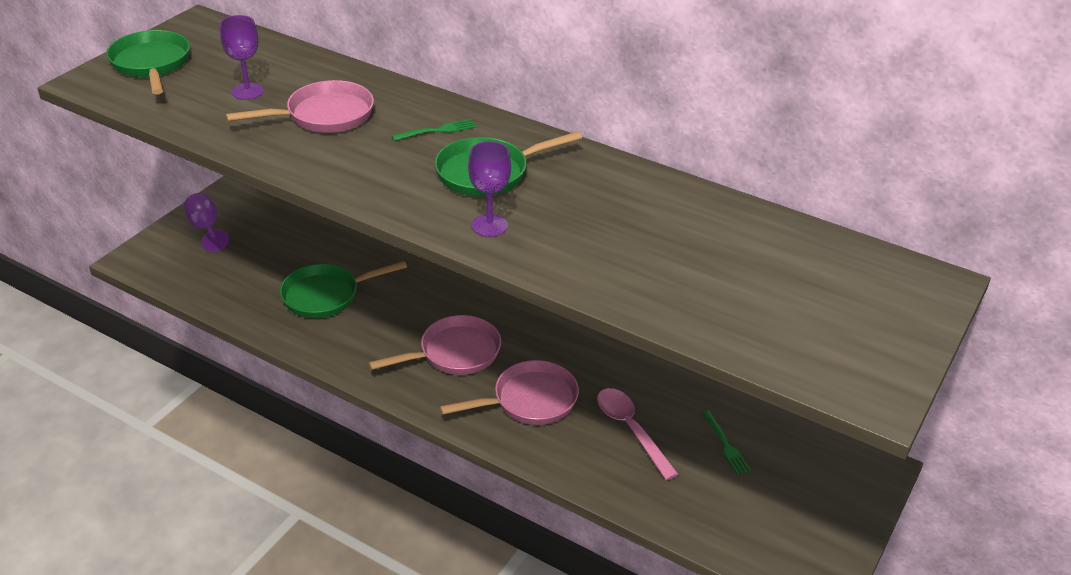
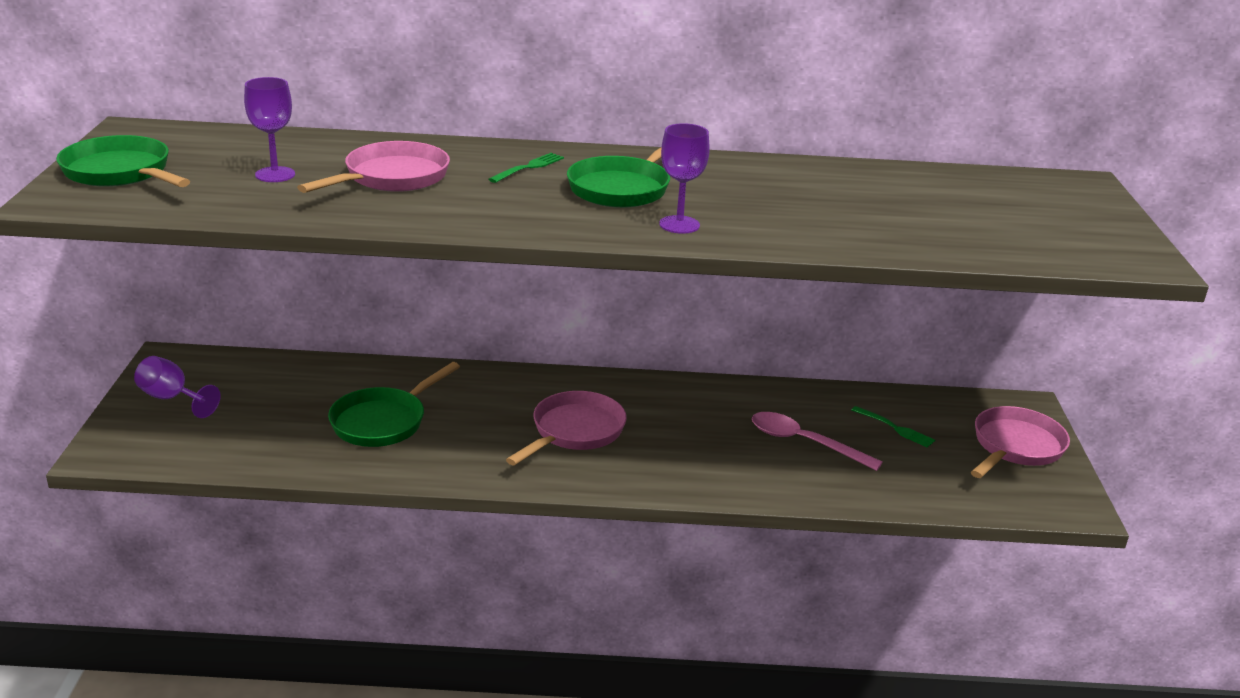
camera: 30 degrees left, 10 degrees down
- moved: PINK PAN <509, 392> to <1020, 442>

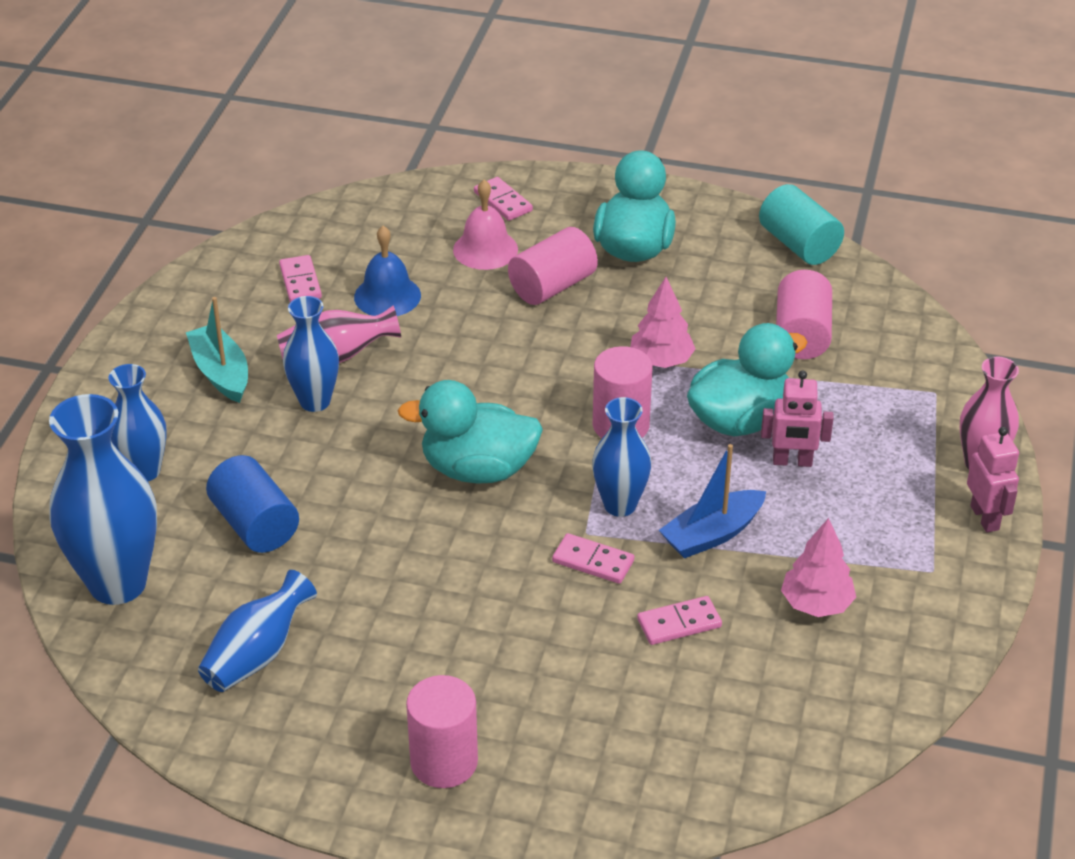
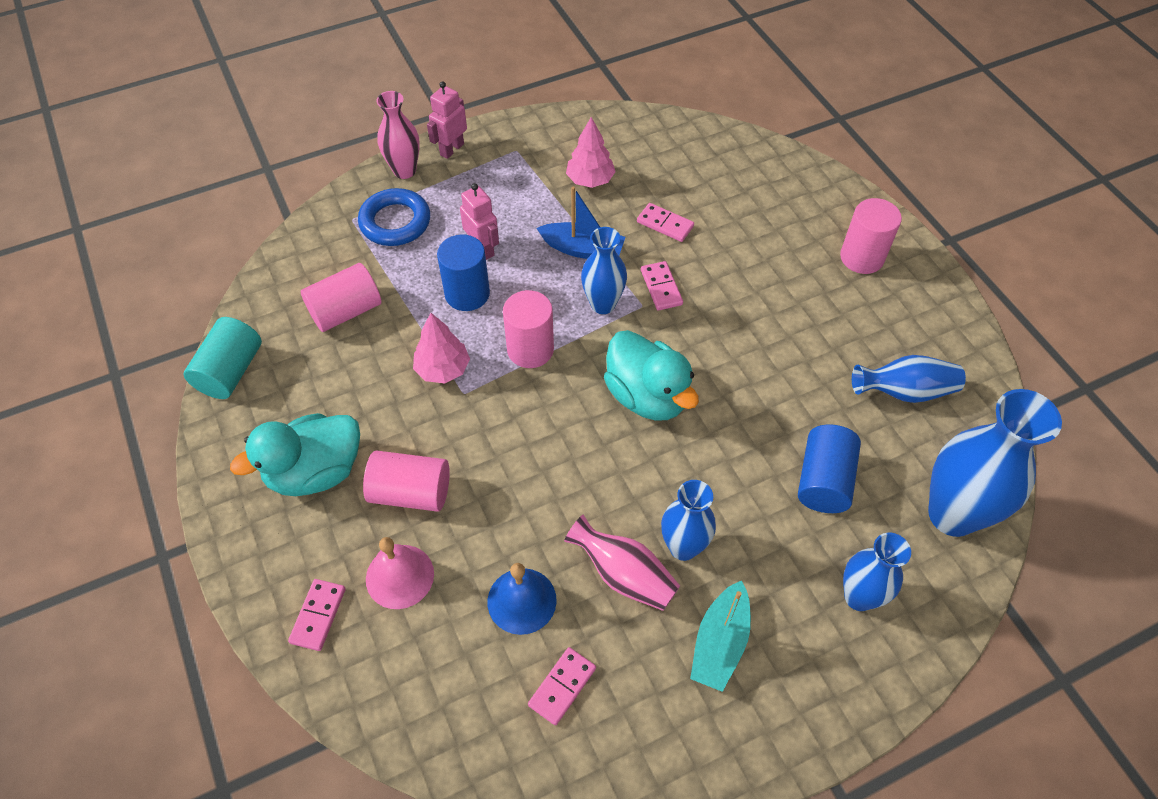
camera: 130 degrees left, 15 degrees up
- added: BLUE RING <394, 217>
- replaced: TURQUOISE DUCK <747, 380> to BLUE CYLINDER <463, 272>

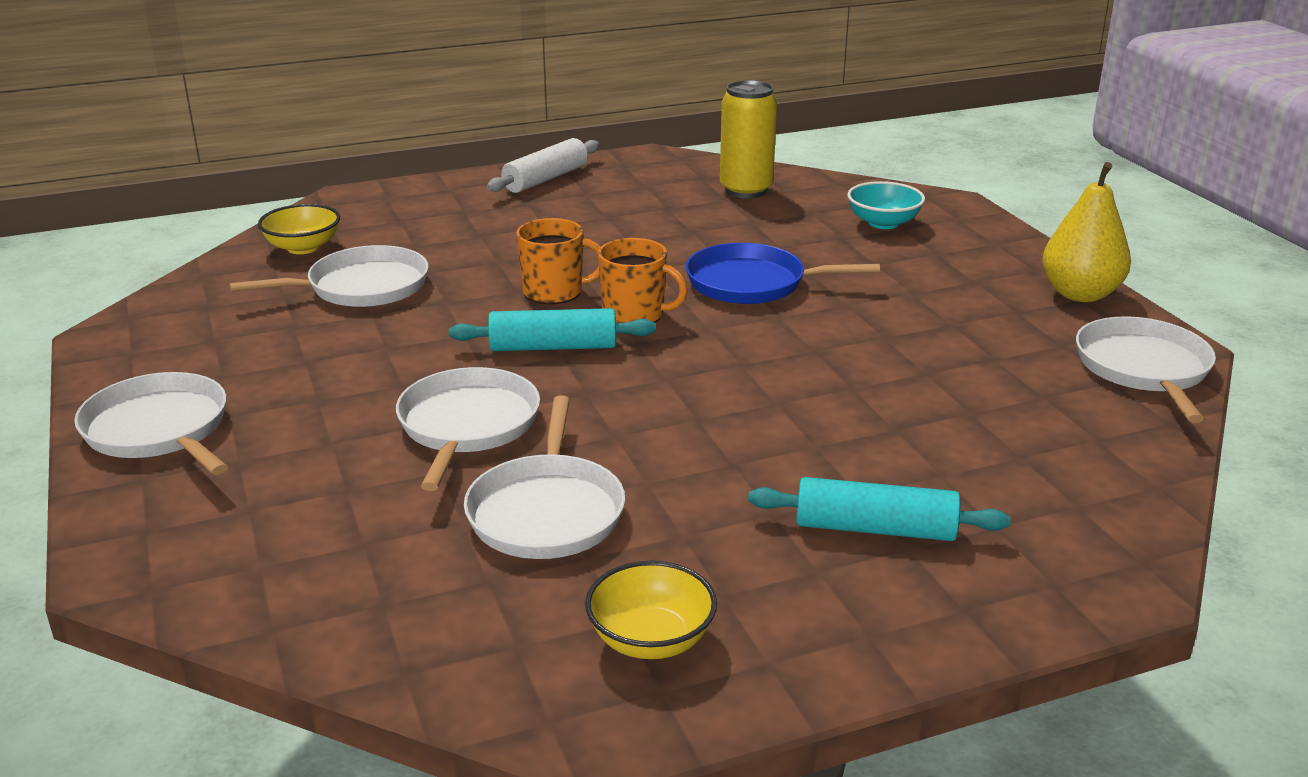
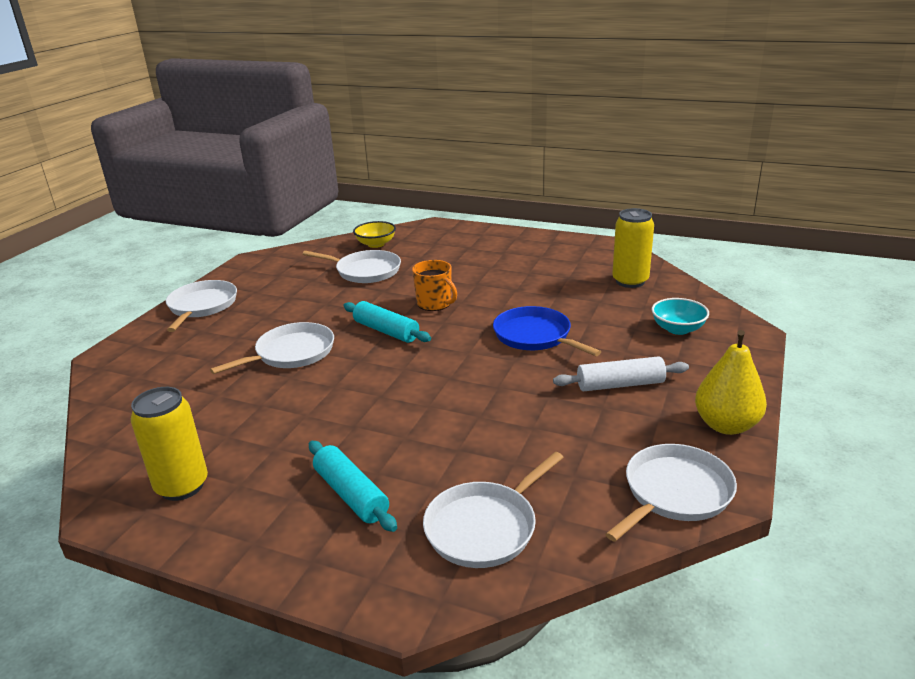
camera: 45 degrees right, 0 degrees up
- removed: ORANGE MUG <643, 280>
- moved: WHITE PAN <544, 477> to <493, 510>
- moved: WHITE ROLLING PIN <543, 165> to <621, 373>
- replaced: YELLOW BOWL <651, 610> to YELLOW CAN <169, 444>

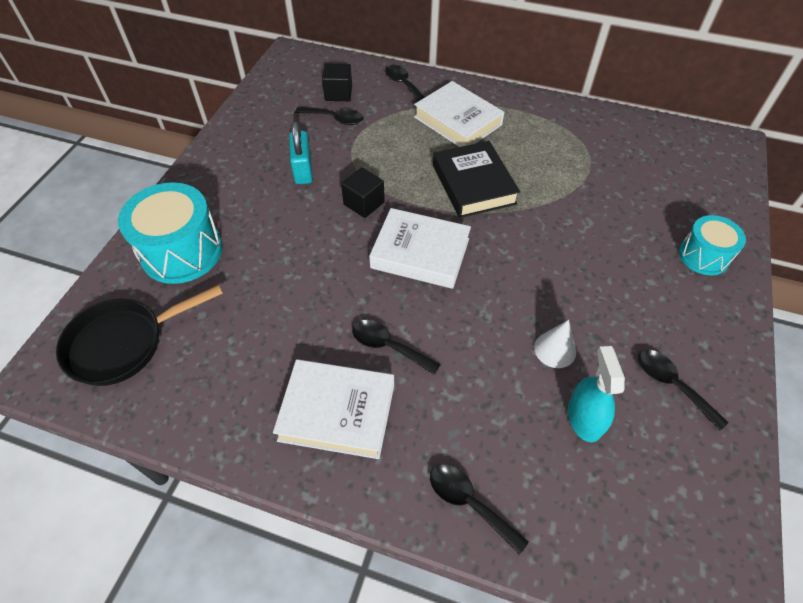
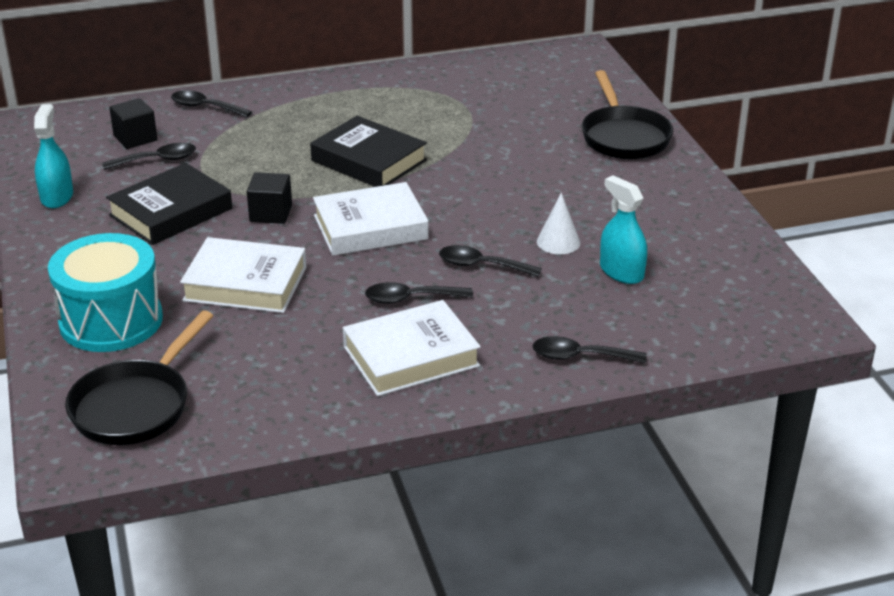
camera: 35 degrees left, 20 degrees down
- added: TURQUOISE SPRAY BOTTLE <53, 156>
- moved: WHITE BOOK <459, 114> to <243, 275>
- moved: BLACK SPOON <683, 390> to <490, 261>
- replaced: TURQUOISE PADLOCK <301, 153> to BLACK BOOK <169, 204>
- replaced: TURQUOISE DRUM <712, 245> to BLACK PAN <627, 114>

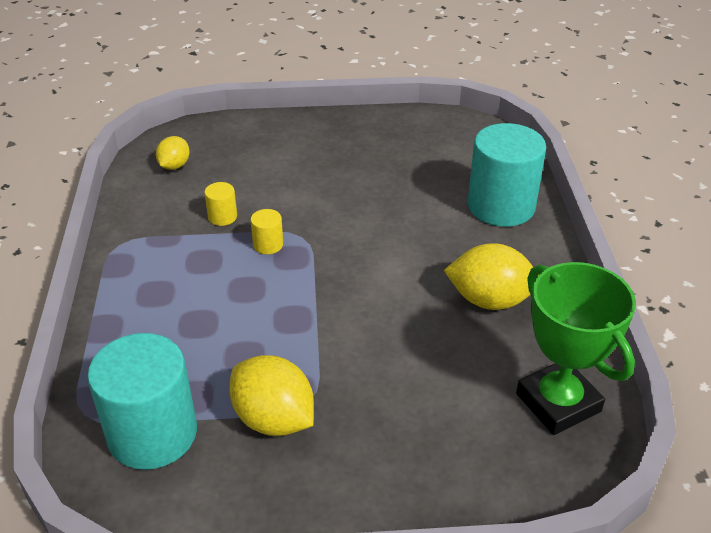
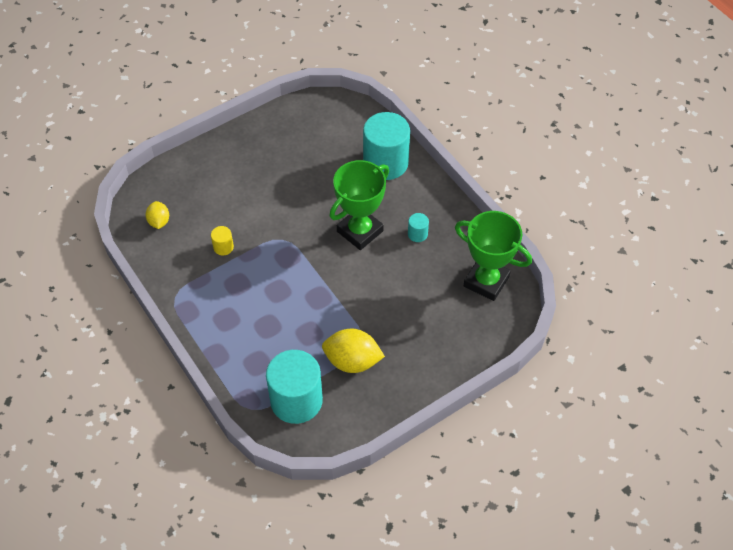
camera: 30 degrees left, 15 degrees up
- removed: YELLOW CYLINDER <266, 231>
- added: GREEN TROPHY <359, 205>
- replaced: YELLOW LEMON <491, 276> to TURQUOISE CYLINDER <418, 227>

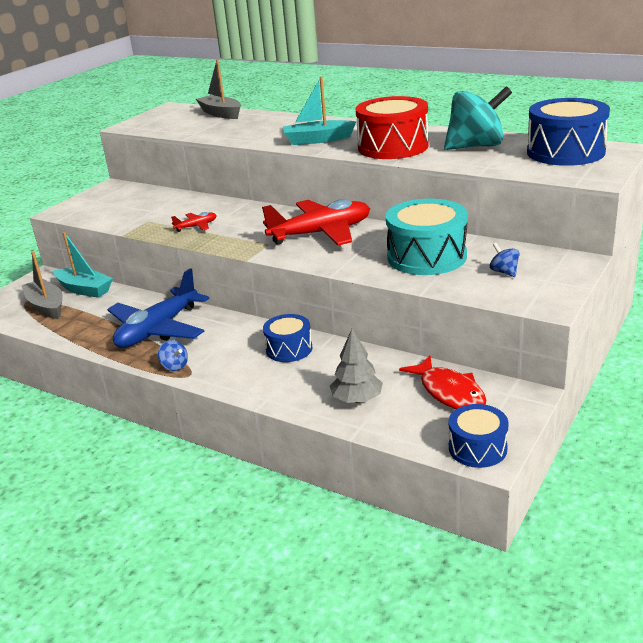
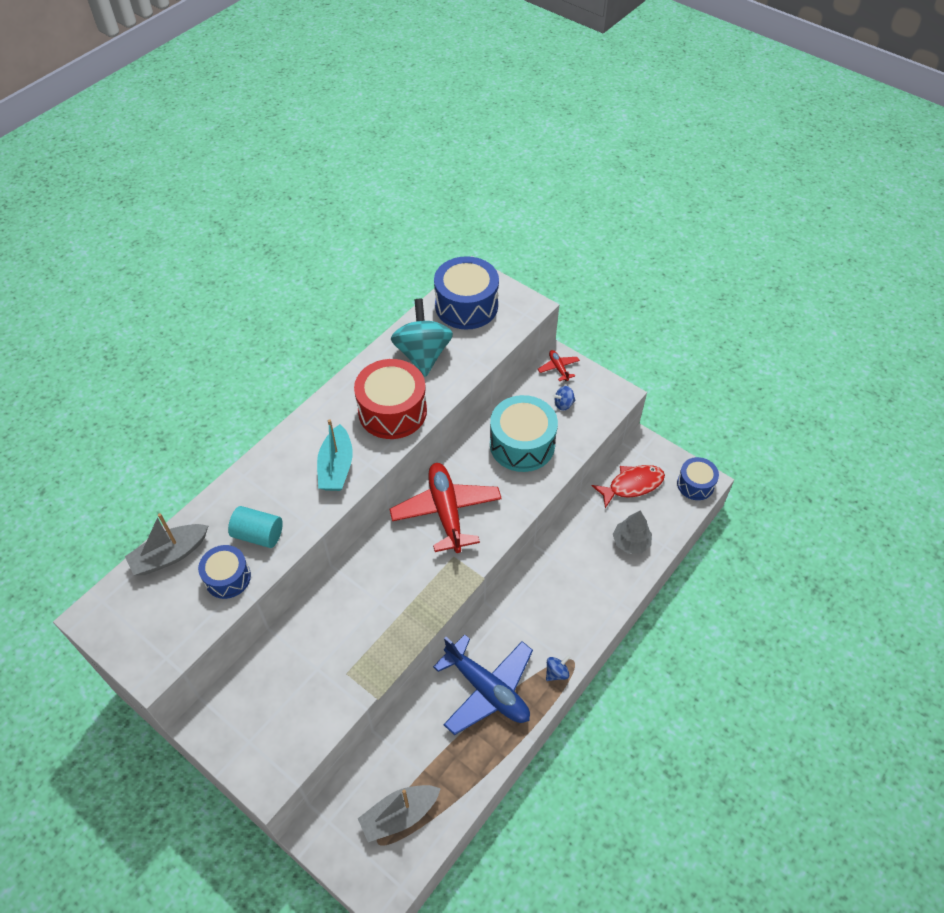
camera: 85 degrees left, 25 degrees up
- removed: TURQUOISE BOAT <83, 265>
- added: TURQUOISE CYLINDER <255, 527>
- moved: RED PLANE <194, 222> to <559, 365>
- moved: BLUE DRUM <287, 338> to <224, 572>

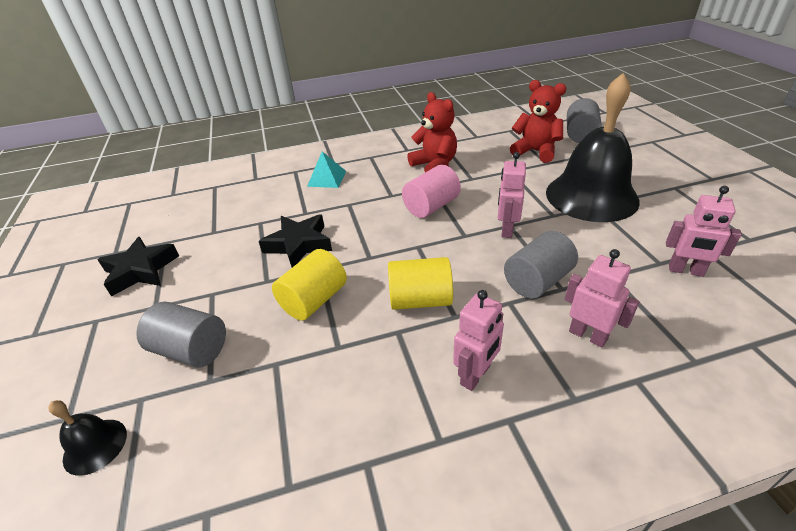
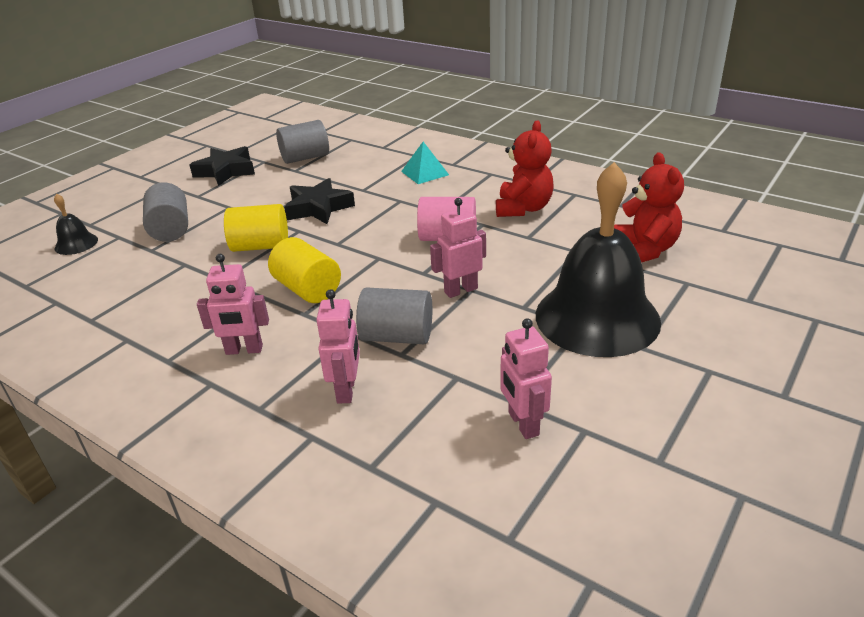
camera: 50 degrees right, 5 degrees down
- moved: GREY CYLINDER <584, 120> to <302, 142>

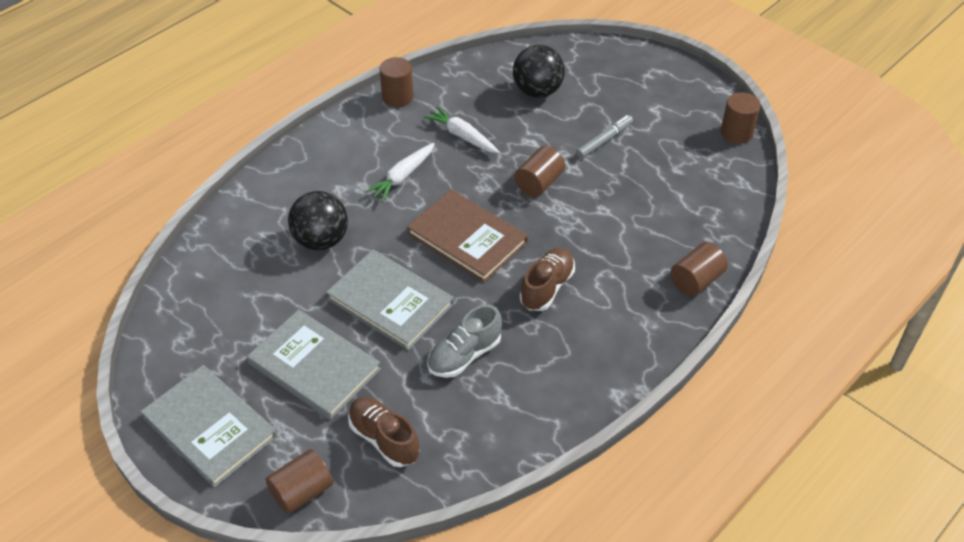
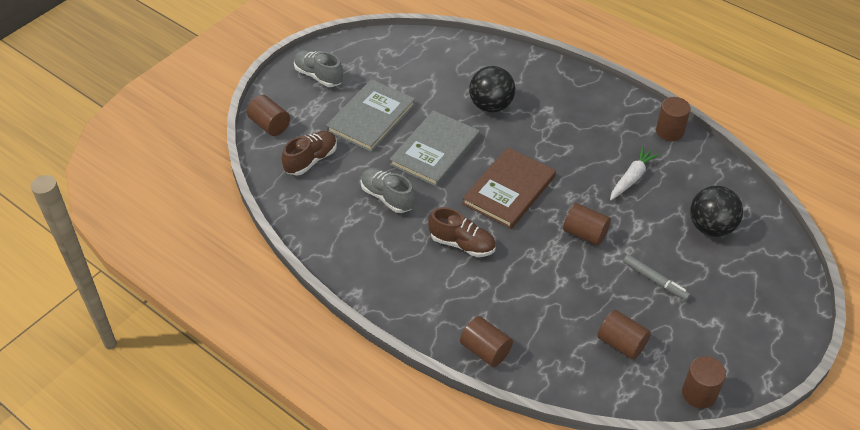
camera: 85 degrees right, 0 degrees up
- removed: WHITE CARROT <400, 172>
- added: BROWN CYLINDER <624, 335>
- replaced: GREY BOOK <208, 426> to GREY SHOE <318, 68>

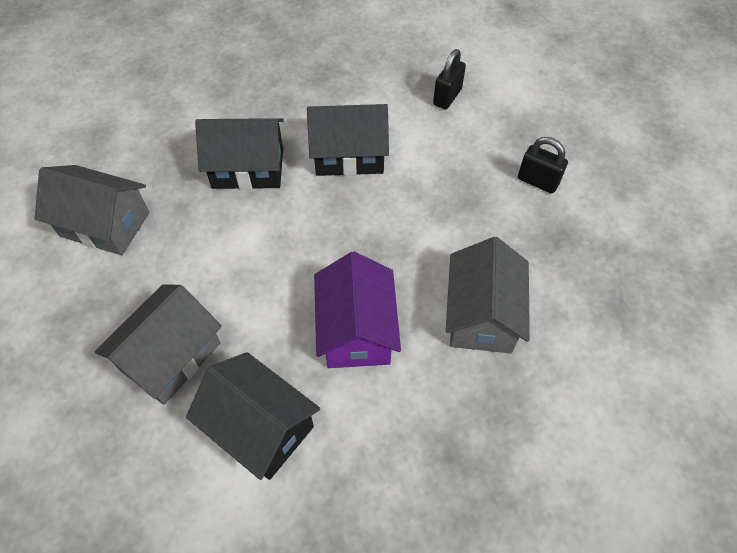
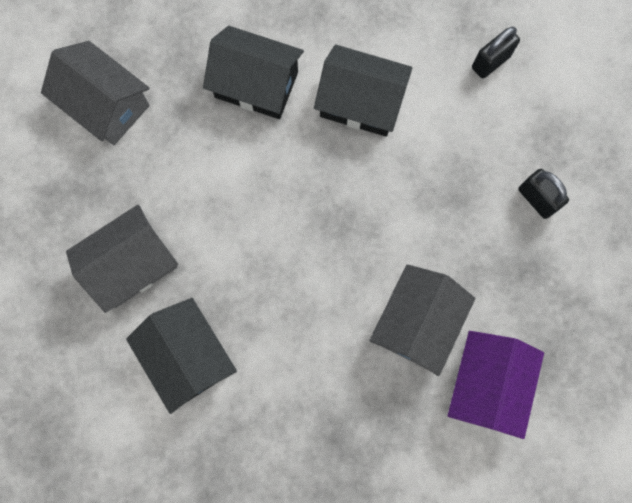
camera: 20 degrees right, 20 degrees up
- moved: PURPLE HOUSE <357, 310> to <496, 385>

